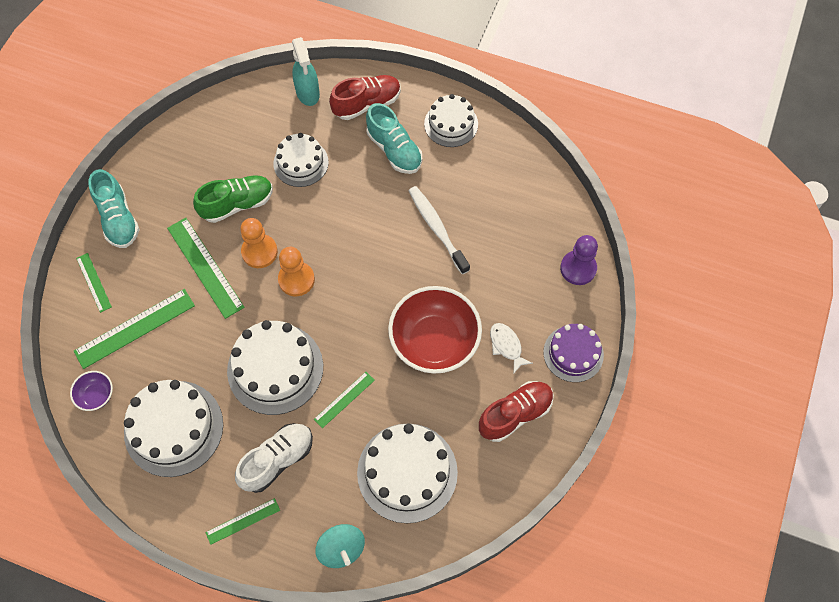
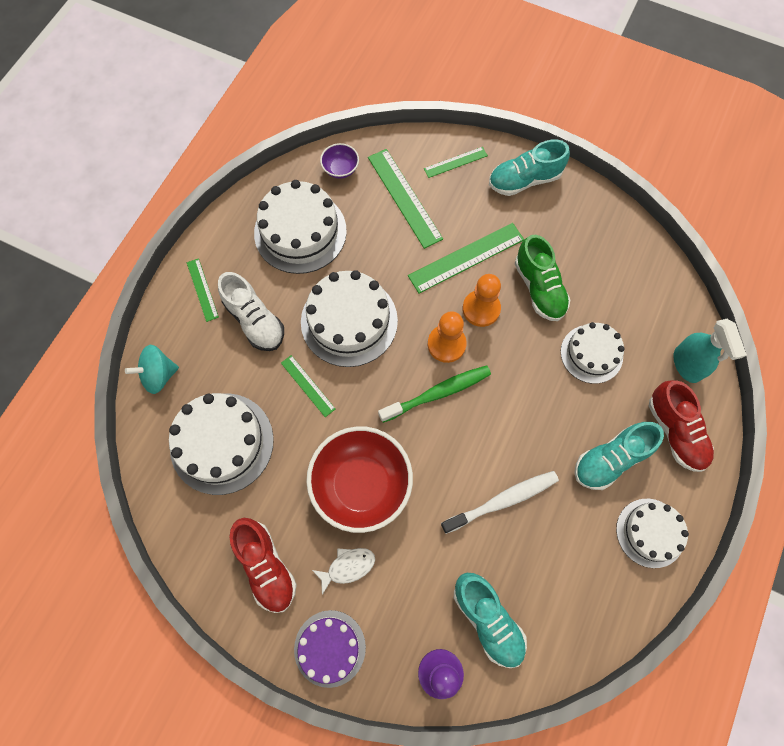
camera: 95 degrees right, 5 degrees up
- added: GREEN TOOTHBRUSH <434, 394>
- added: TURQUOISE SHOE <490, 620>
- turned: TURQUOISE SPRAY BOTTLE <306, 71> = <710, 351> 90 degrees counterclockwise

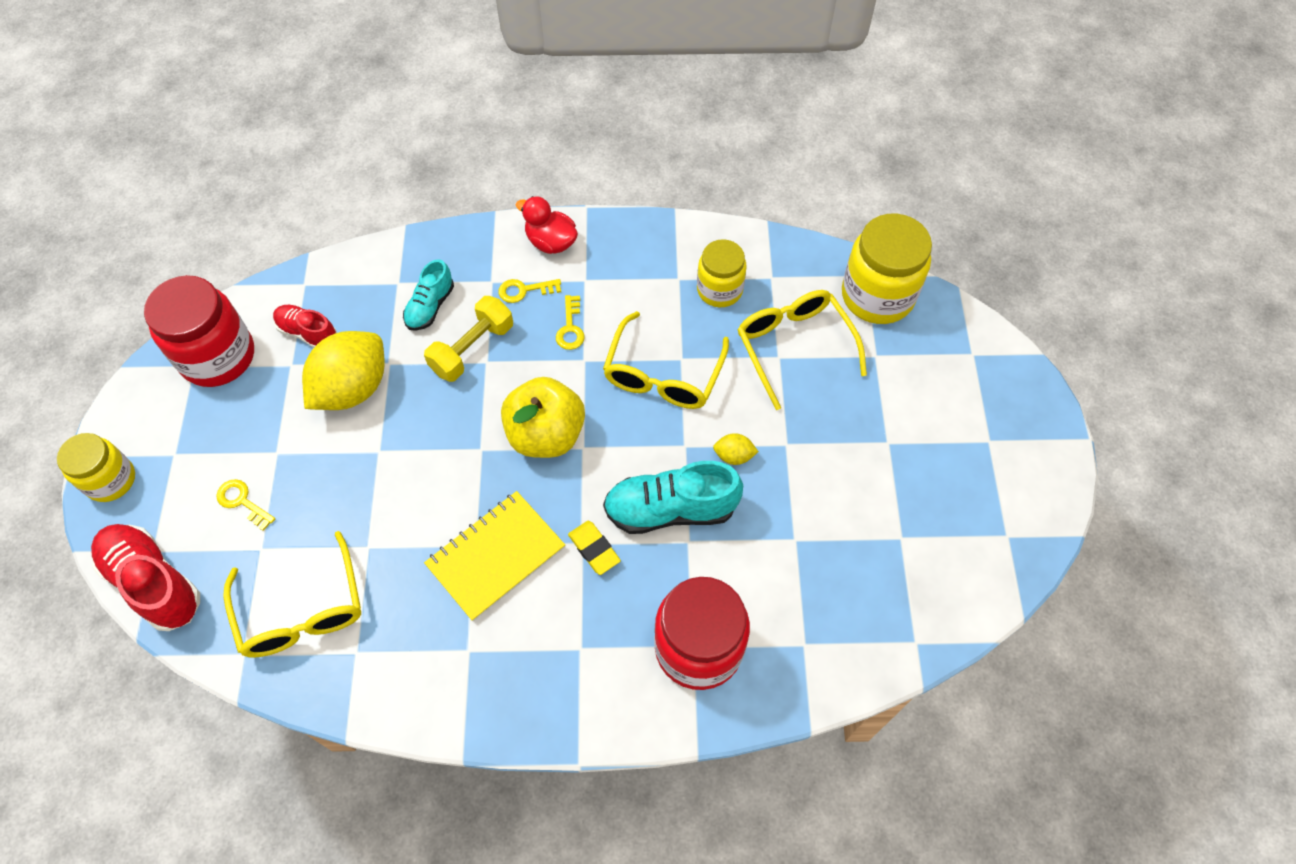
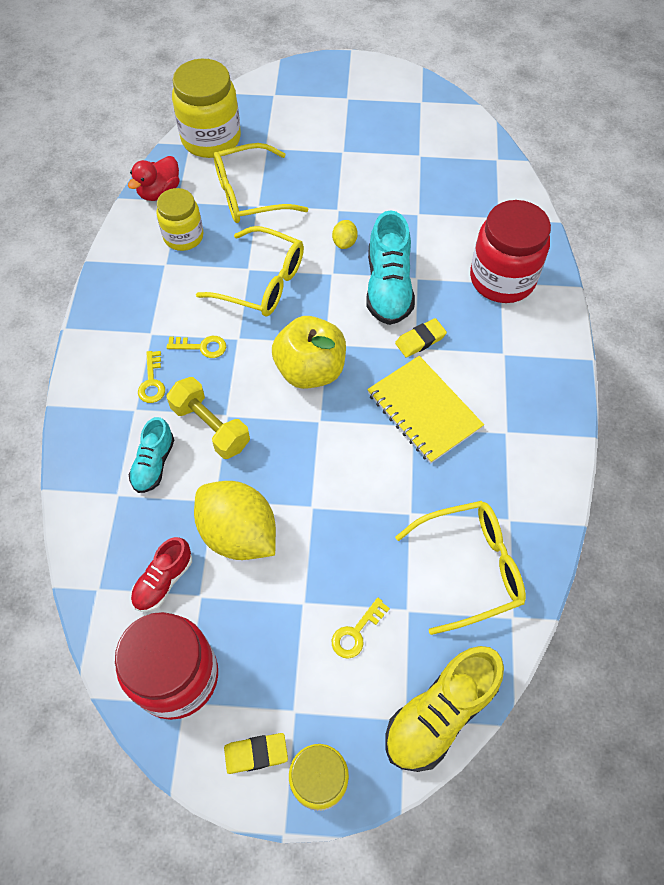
camera: 85 degrees left, 0 degrees up
- added: YELLOW ERASER <256, 753>
- moved: RED DUCK <547, 225> to <154, 178>
- recoloured: RED SHOE <145, 577> to YELLOW SHOE <444, 709>
- turned: TURQUOISE SHOE <428, 295> = <151, 455> 75 degrees clockwise

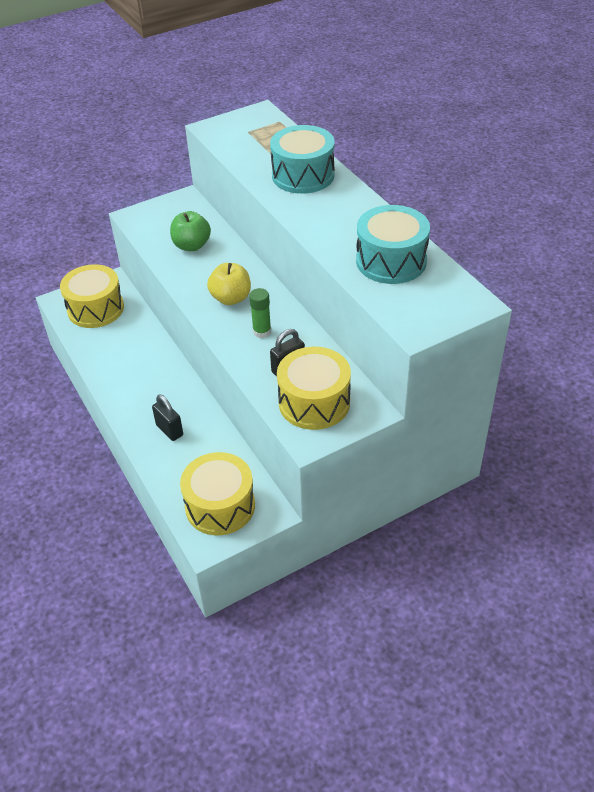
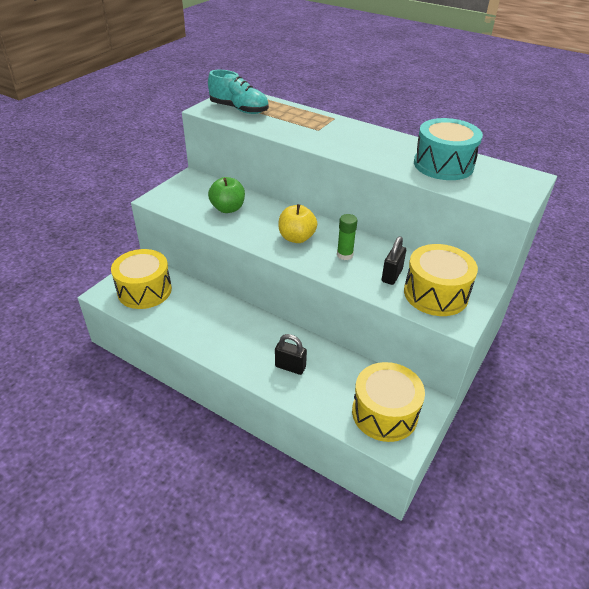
camera: 30 degrees left, 5 degrees down
- removed: TURQUOISE DRUM <302, 159>
- added: TURQUOISE SHOE <238, 92>

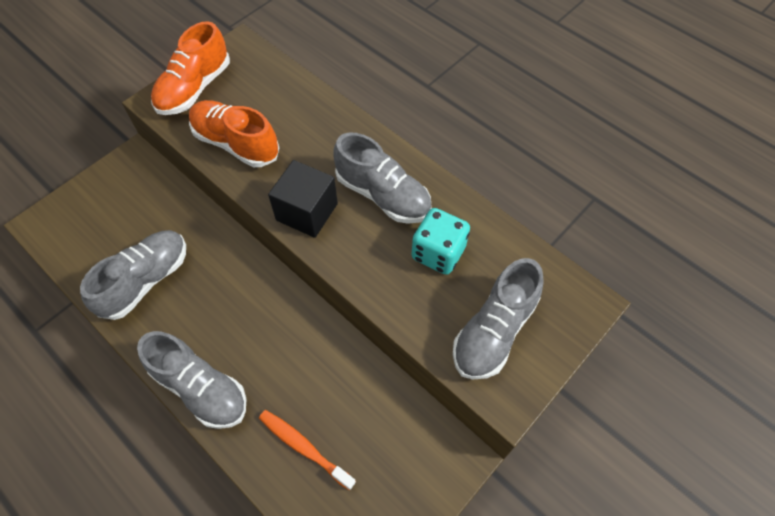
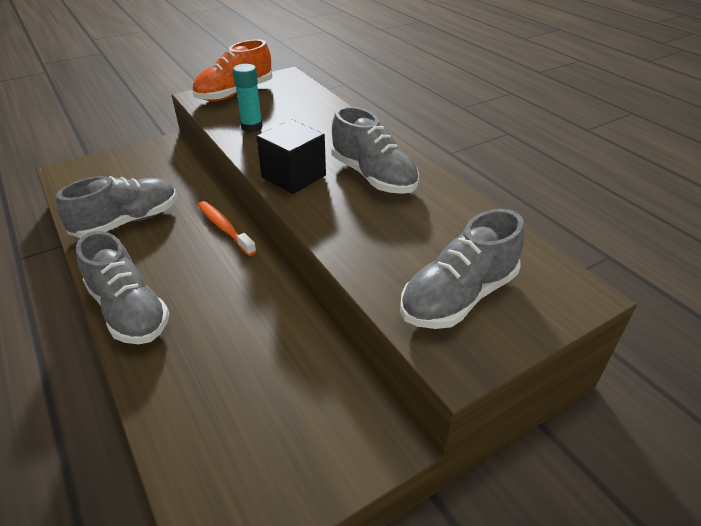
camera: 15 degrees right, 20 degrees down
- removed: TURQUOISE DICE <440, 241>
- moved: ORANGE TOOTHBRUSH <307, 450> to <227, 228>
- replaced: ORANGE SHOE <234, 133> to TURQUOISE GLUE STICK <248, 98>

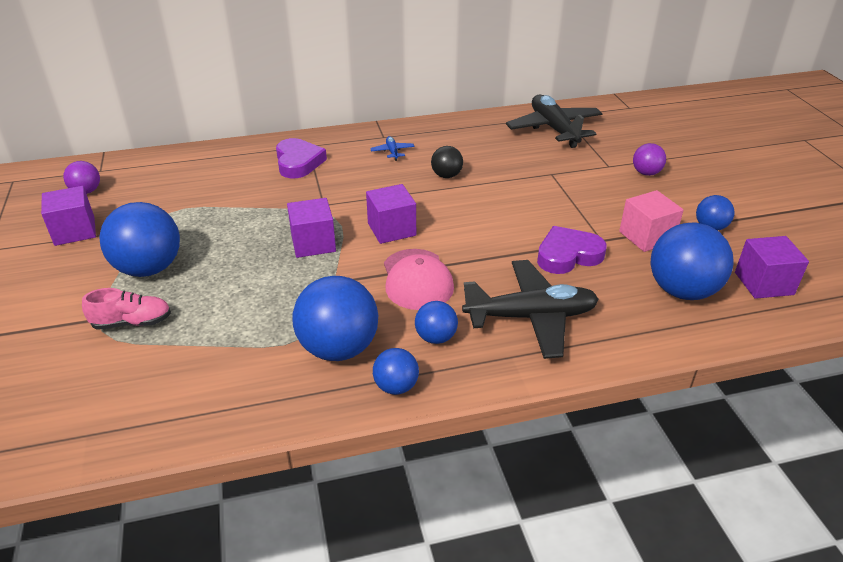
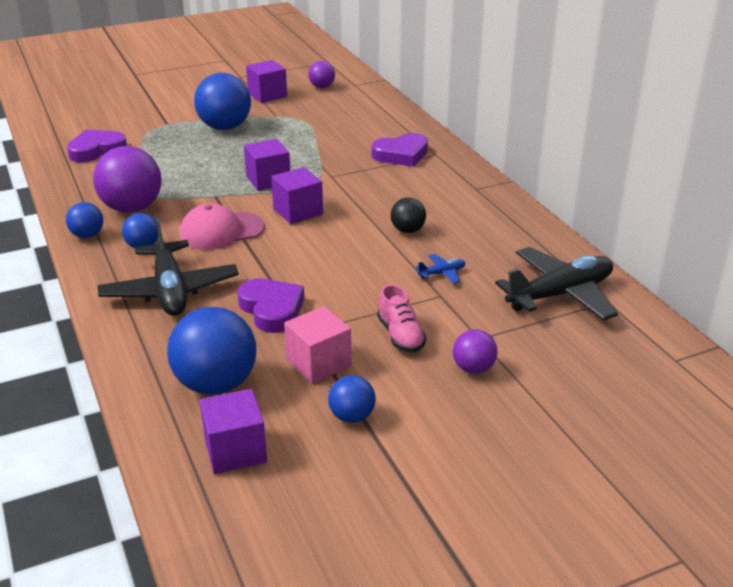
camera: 80 degrees right, 5 degrees down
- added: PURPLE HEART <97, 146>
- moved: PINK SHOE <126, 309> to <401, 318>
- moved: BLUE PLANE <392, 148> to <441, 269>
- recoloured: BLUE BALL <335, 318> to PURPLE BALL <127, 179>

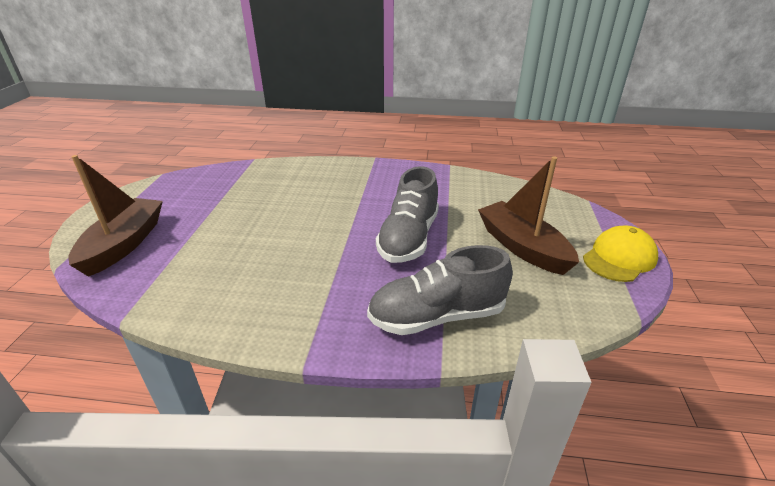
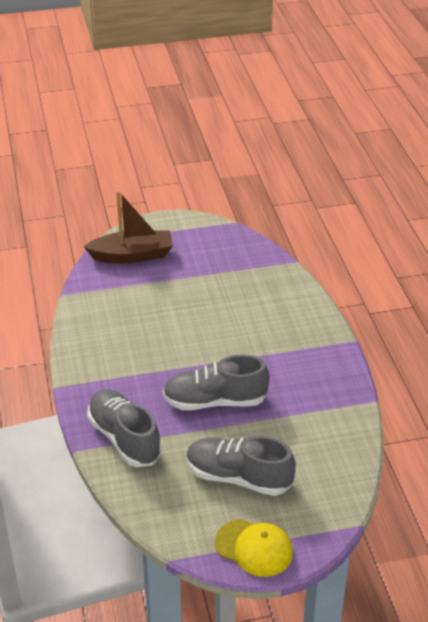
camera: 70 degrees right, 5 degrees up
- replaced: BROWN BOAT <528, 215> to GREY SHOE <241, 466>

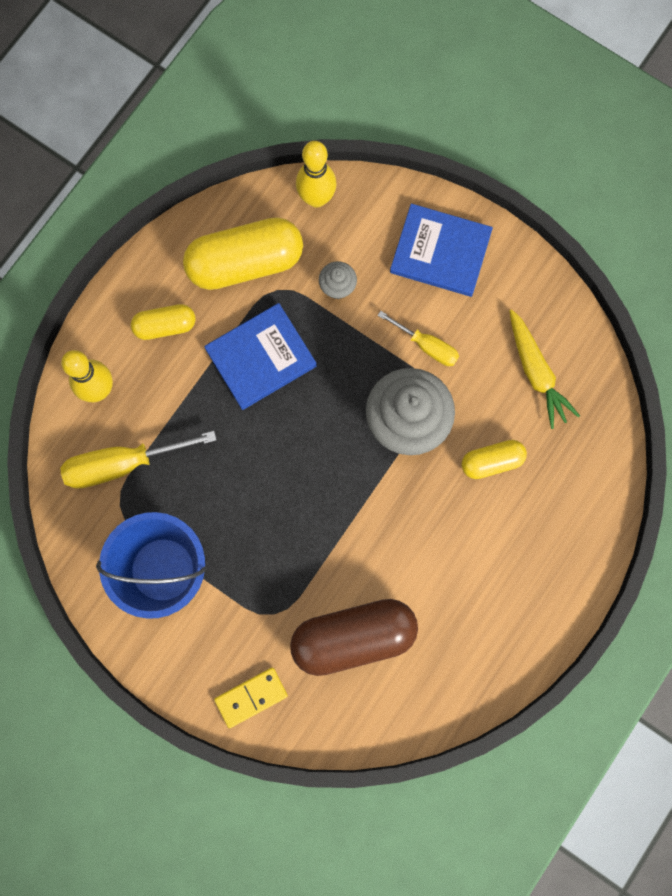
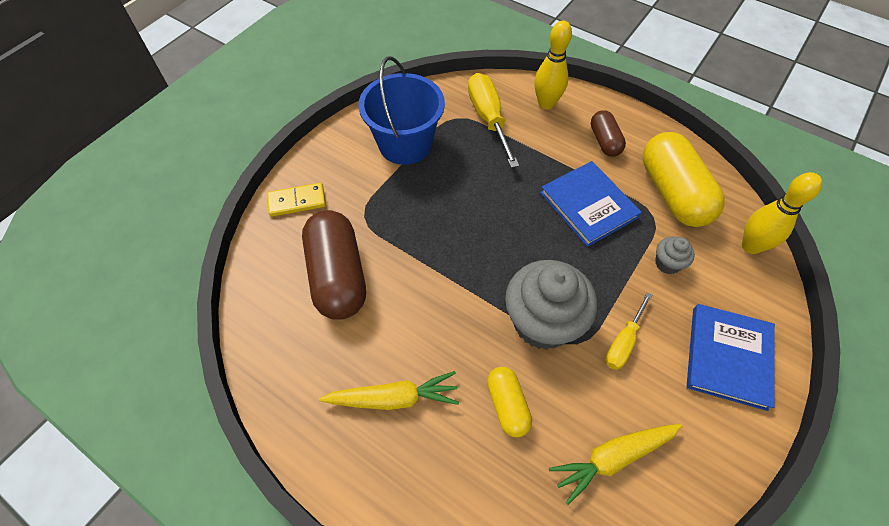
camera: 90 degrees right, 20 degrees down
- added: YELLOW CARROT <389, 390>
- recoloured: YELLOW CAPSULE <163, 322> to BROWN CAPSULE <608, 133>
- turned: YELLOW DOMINO <251, 697> = <296, 200> 75 degrees counterclockwise

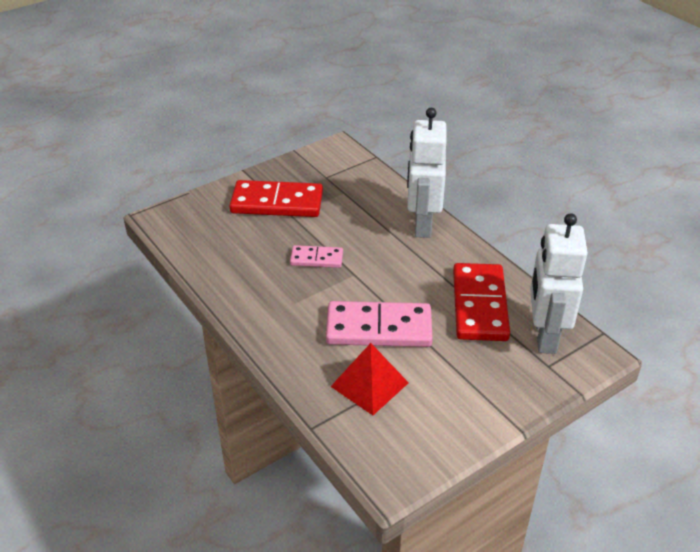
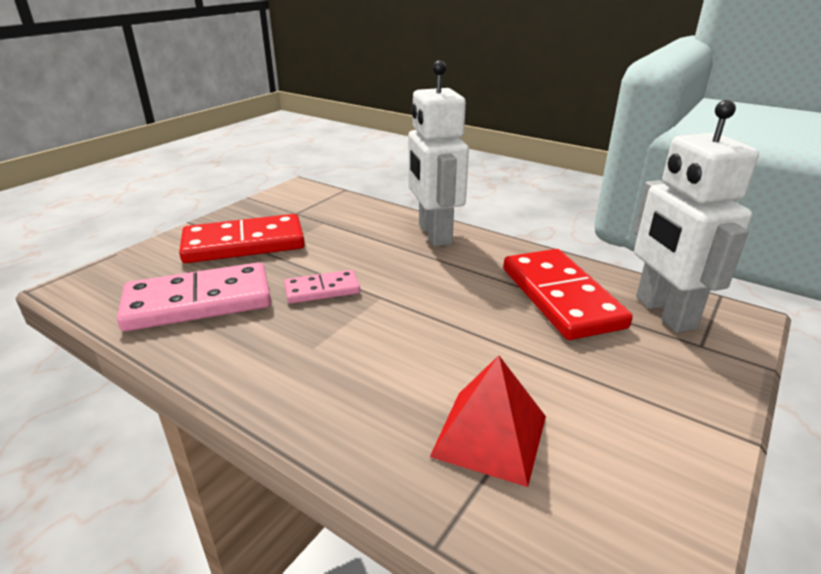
camera: 20 degrees left, 10 degrees down
- moved: PINK DOMINO <379, 324> to <194, 296>

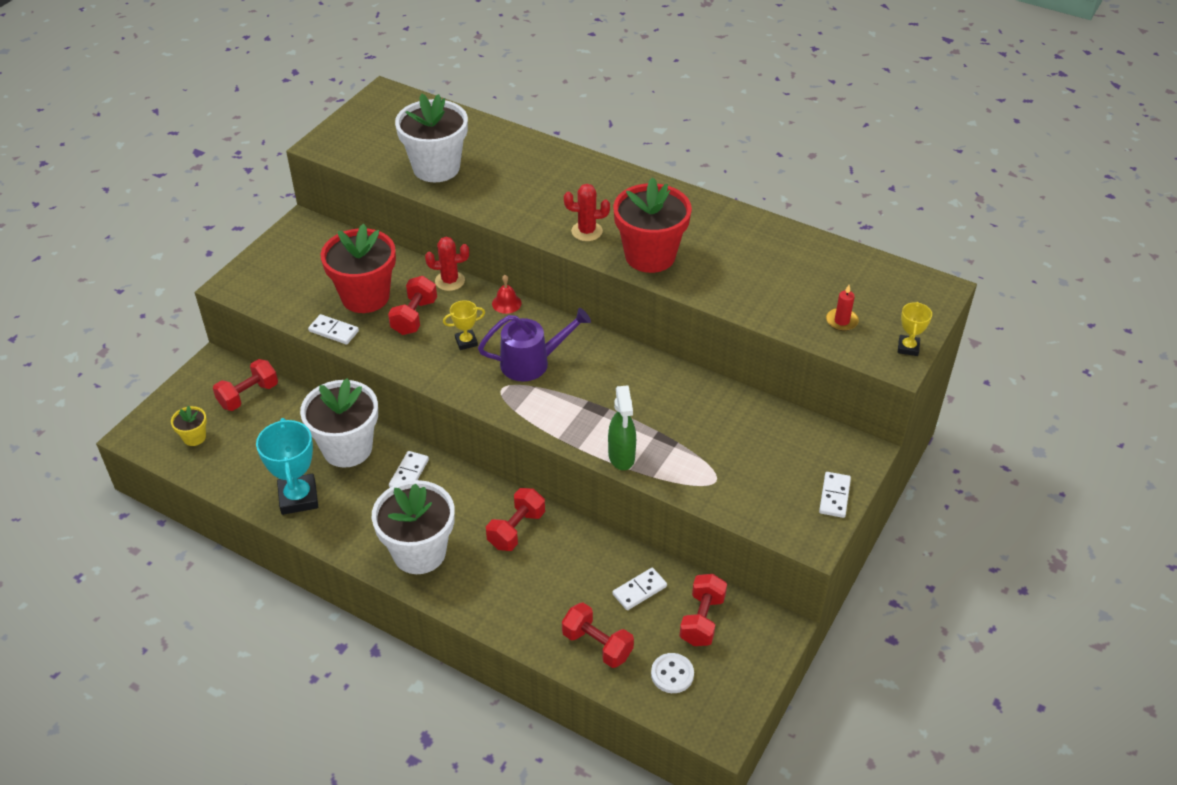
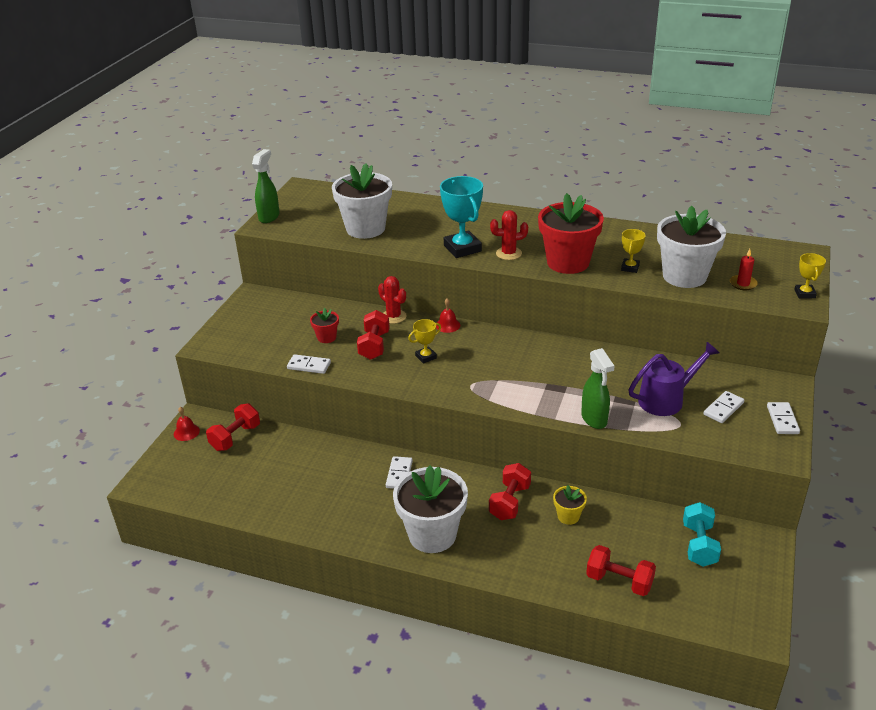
camera: 10 degrees left, 10 degrees down
- removed: WHITE BUTTON <672, 673>
- added: RED BELL <187, 424>
- added: GREEN SPRAY BOTTLE <266, 186>
- added: YELLOW TROPHY <633, 251>
- moved: YELLOW FLOWER POT <189, 426> to <570, 505>
- moved: TURQUOISE TROPHY <287, 466> to <461, 217>
- moved: WHITE FLOWER POT <339, 423> to <691, 247>
- moved: PURPLE WATERING CAN <534, 345> to <673, 379>
- moved: WHITE DOMINO <640, 589> to <723, 407>
- recoloured: RED DUMBBELL <703, 610> to TURQUOISE DUMBBELL <702, 534>
- turned: RED CACTUS <447, 264> = <392, 300> 60 degrees clockwise
- resized: RED FLOWER POT <358, 268> = <324, 325> x0.46

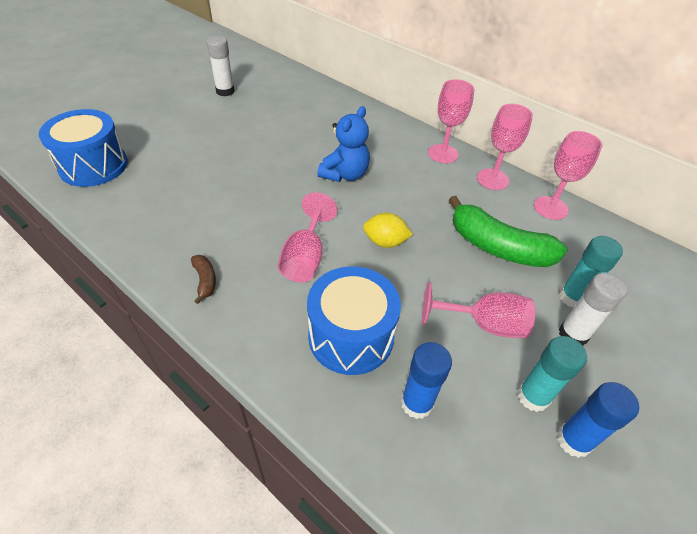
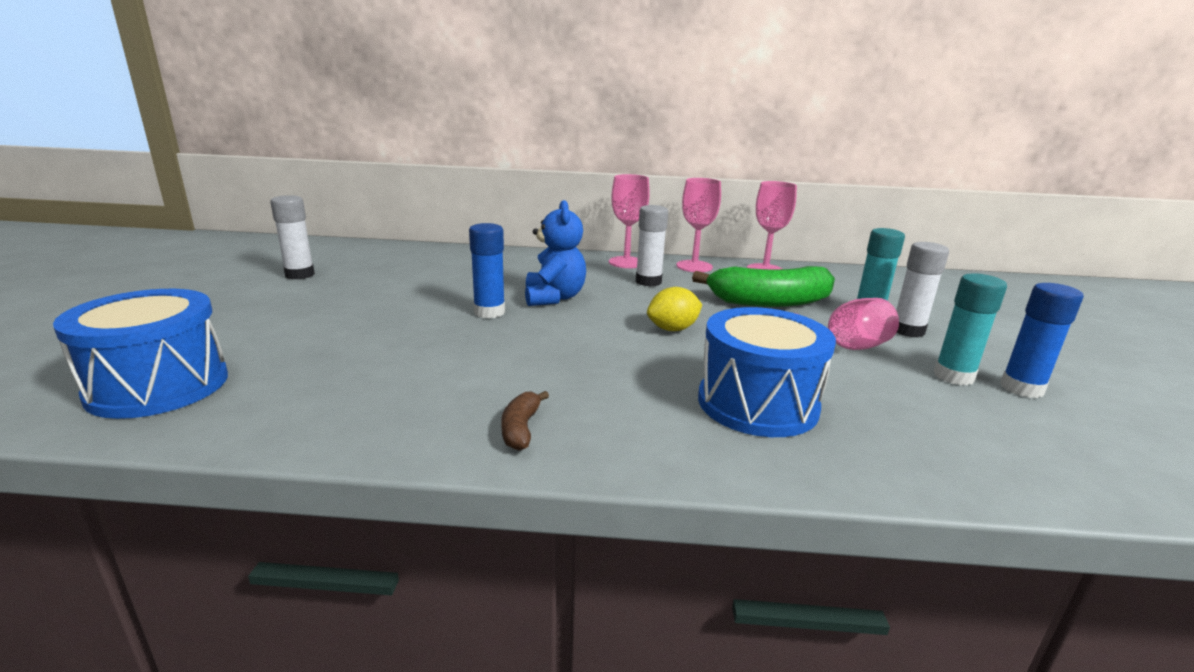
camera: 35 degrees left, 25 degrees down
- removed: PINK GOBLET <307, 237>
- added: WHITE GLUE STICK <652, 245>
- moved: BLUE GLUE STICK <426, 380> to <487, 270>
- turned: BROWN BANANA <203, 279> = <525, 421> 120 degrees counterclockwise

